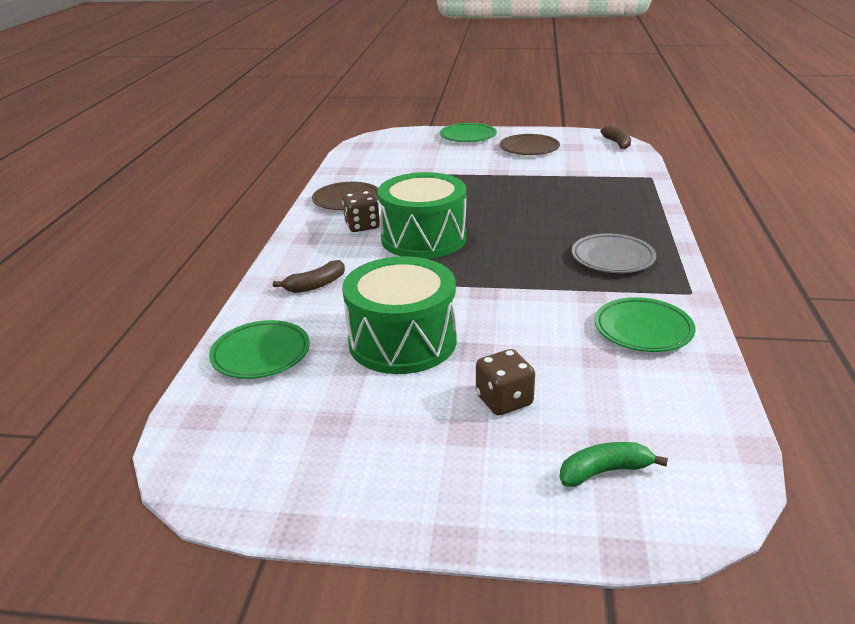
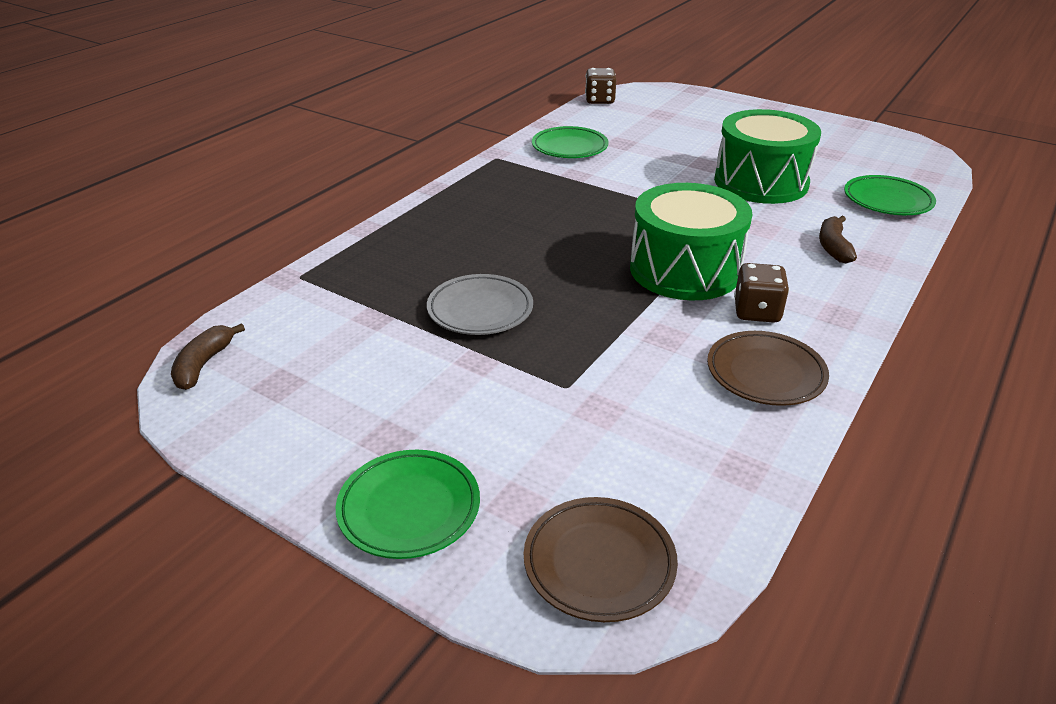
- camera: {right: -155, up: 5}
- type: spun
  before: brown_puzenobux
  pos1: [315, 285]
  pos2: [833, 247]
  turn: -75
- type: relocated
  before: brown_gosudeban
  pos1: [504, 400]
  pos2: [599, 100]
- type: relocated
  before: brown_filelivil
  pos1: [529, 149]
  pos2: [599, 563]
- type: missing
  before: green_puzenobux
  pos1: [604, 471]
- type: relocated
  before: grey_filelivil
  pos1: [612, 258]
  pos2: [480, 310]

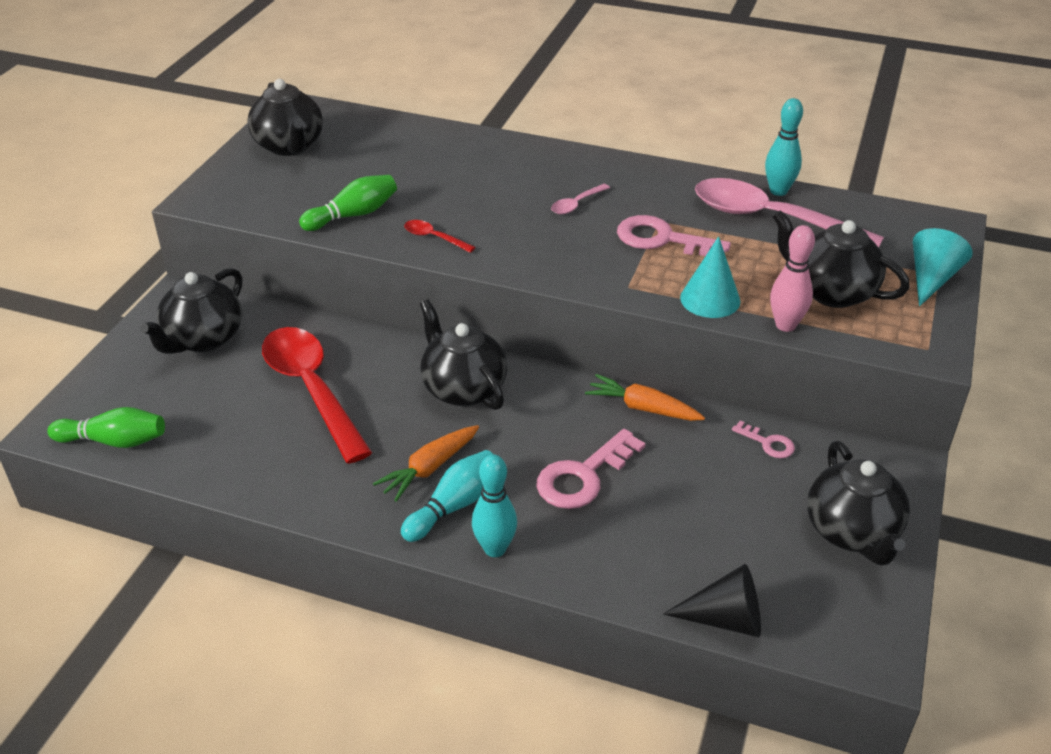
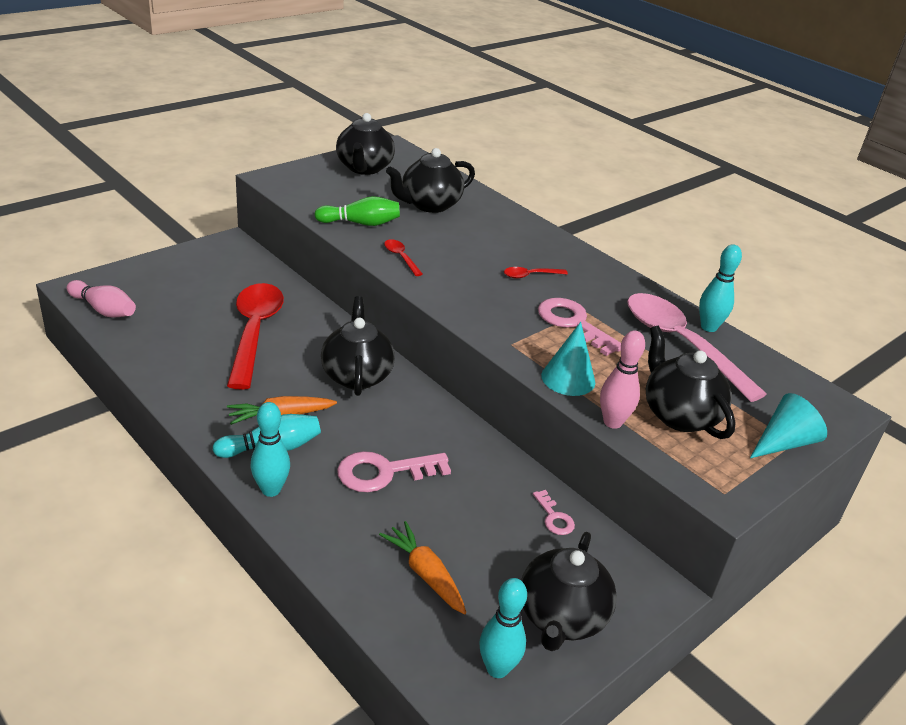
- camera: {right: 25, up: -5}
- type: colour
  before: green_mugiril
  after: pink_mugiril
  pos1: [114, 441]
  pos2: [103, 310]
- type: relocated
  before: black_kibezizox
  pos1: [203, 339]
  pos2: [429, 205]
- type: colour
  before: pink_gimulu
  after: red_gimulu
  pos1: [576, 204]
  pos2: [530, 275]
- type: relocated
  before: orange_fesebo
  pos1: [642, 408]
  pos2: [425, 574]
- type: missing
  before: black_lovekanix
  pos1: [725, 619]
- type: appeared
  after: turquoise_mugiril
  pos2: [497, 668]

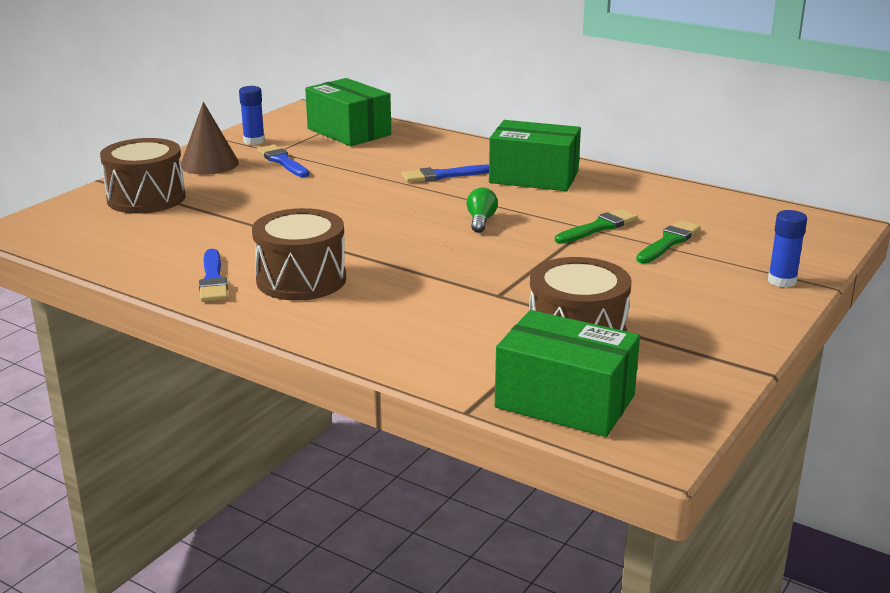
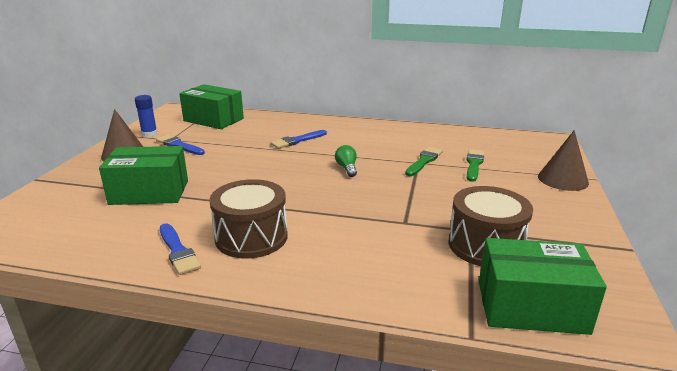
- camera: {right: -20, up: 0}
- type: missing
  before: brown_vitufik
  pos1: [146, 198]
- type: relocated
  before: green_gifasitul
  pos1: [534, 177]
  pos2: [149, 192]
- type: exchanged
  before: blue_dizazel
  after: brown_lovekanix
  pos1: [782, 281]
  pos2: [562, 179]

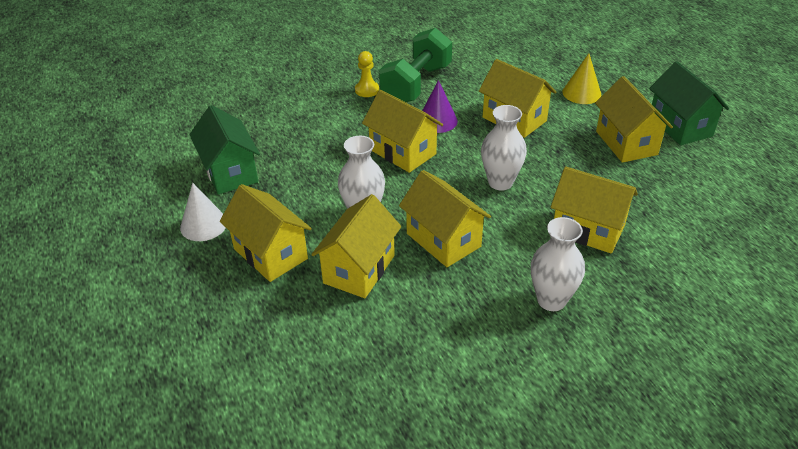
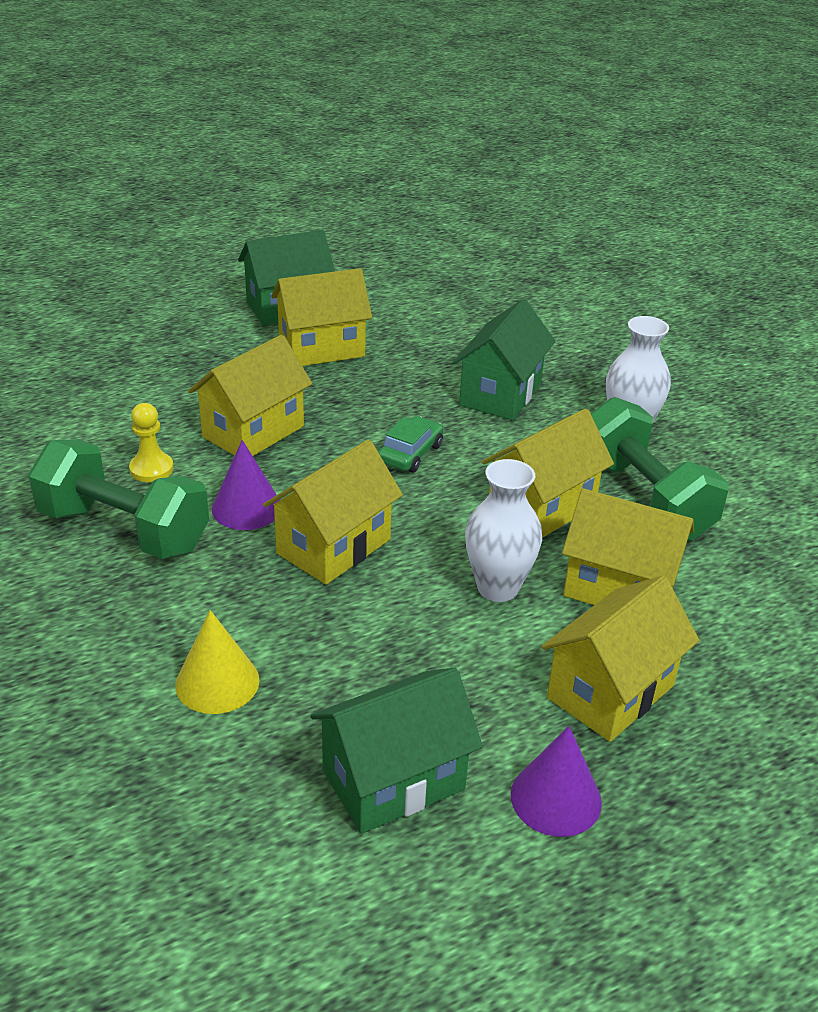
- camera: {right: -95, up: -5}
- type: colour
  before: white_lovekanix
  after: purple_lovekanix
  pos1: [203, 225]
  pos2: [556, 798]
- type: relocated
  before: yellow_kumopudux
  pos1: [367, 90]
  pos2: [151, 469]
- type: exchanged
  before: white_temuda
  after: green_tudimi
  pos1: [500, 182]
  pos2: [410, 453]
- type: colour
  before: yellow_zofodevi
  after: green_zofodevi
  pos1: [588, 229]
  pos2: [500, 394]
- type: relocated
  before: yellow_lovekanix
  pos1: [581, 93]
  pos2: [217, 682]
- type: appeared
  after: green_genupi
  pos2: [643, 499]

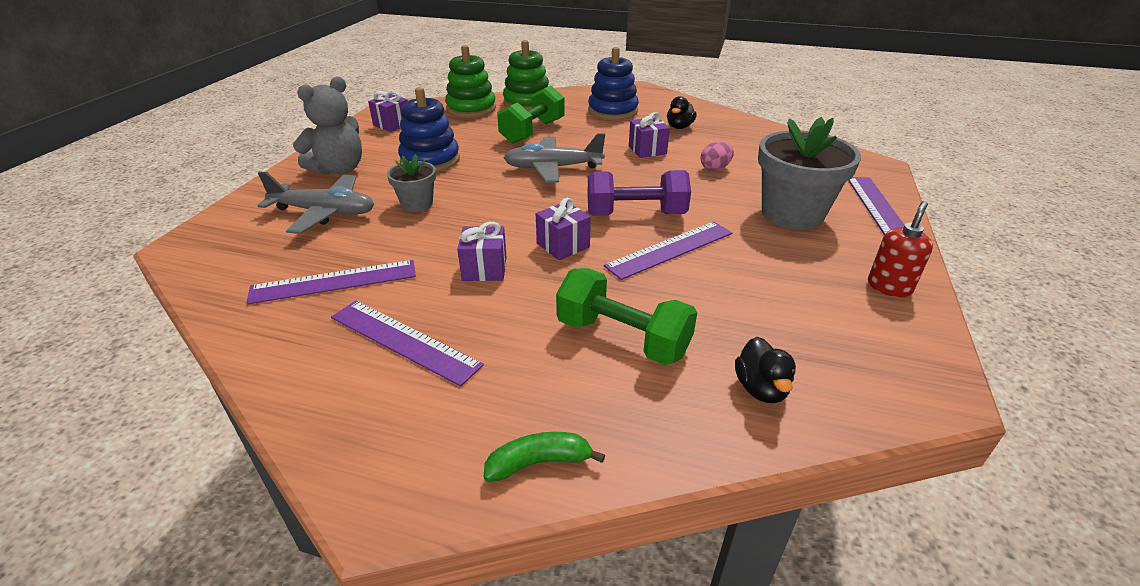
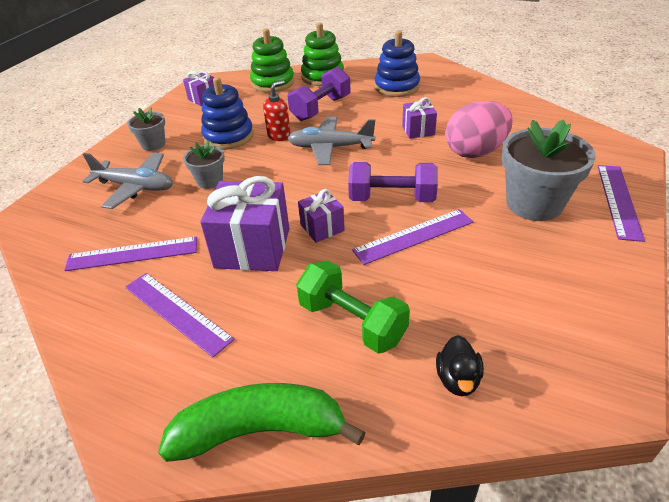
- camera: {right: 10, up: 5}
- type: exchanged
  before: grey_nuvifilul
  after: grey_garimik
  pos1: [339, 169]
  pos2: [153, 144]
- type: size
  before: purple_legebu
  pos1: [484, 269]
  pos2: [252, 248]
  scale: 1.88
- type: size
  before: green_puzenobux
  pos1: [539, 462]
  pos2: [260, 431]
  scale: 2.04
- type: colour
  before: green_genupi
  after: purple_genupi
  pos1: [533, 132]
  pos2: [321, 108]
- type: missing
  before: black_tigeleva
  pos1: [679, 127]
- type: size
  before: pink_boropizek
  pos1: [715, 168]
  pos2: [475, 152]
  scale: 2.11
- type: relocated
  before: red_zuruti
  pos1: [889, 287]
  pos2: [279, 136]

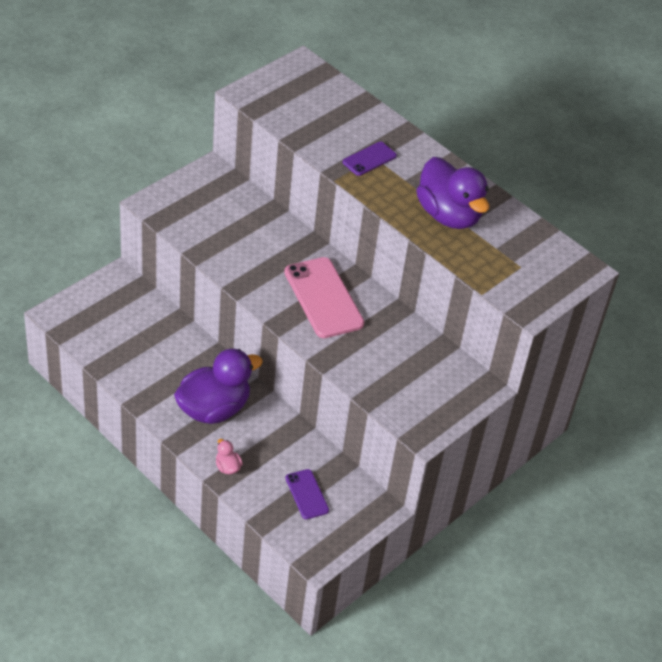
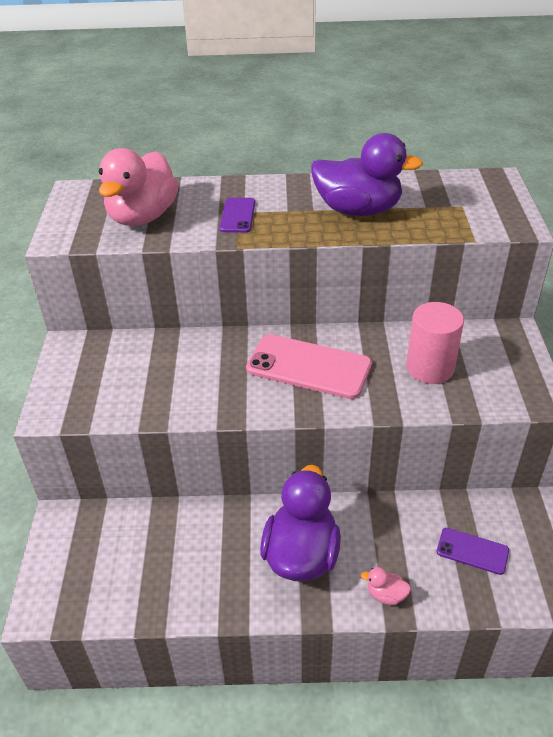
- camera: {right: -40, up: -5}
- type: appeared
  after: pink_tigeleva
  pos2: [142, 217]
- type: appeared
  after: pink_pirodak
  pos2: [430, 368]

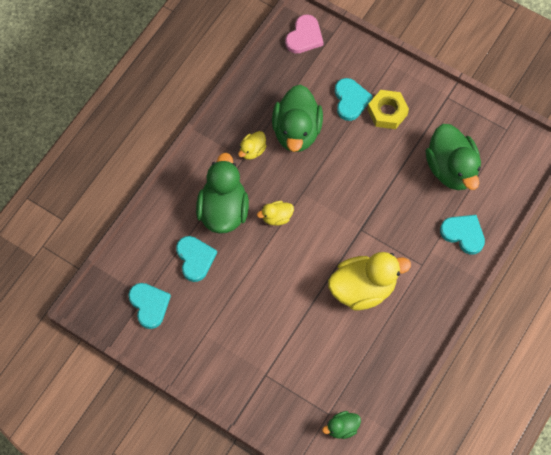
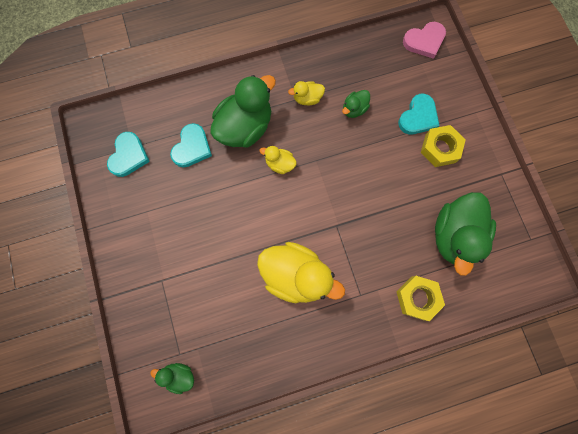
- camera: {right: 40, up: 10}
- type: size
  before: green_tigeleva
  pos1: [296, 131]
  pos2: [354, 109]
  scale: 0.47
- type: exchanged
  before: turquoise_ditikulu
  after: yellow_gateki
  pos1: [463, 234]
  pos2: [417, 298]

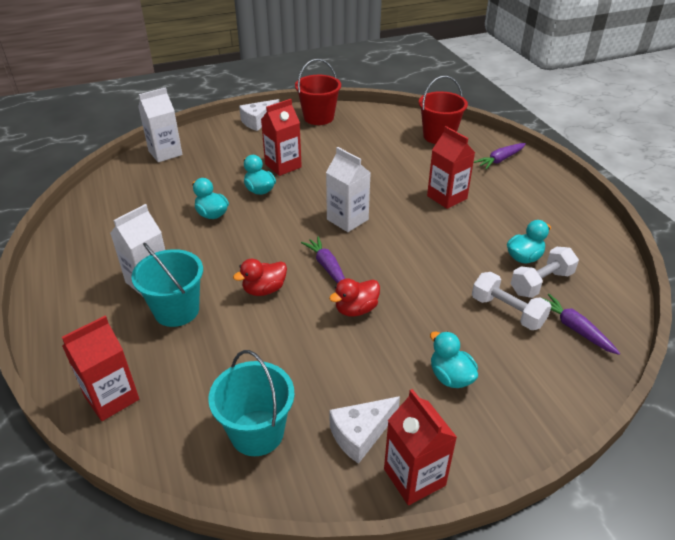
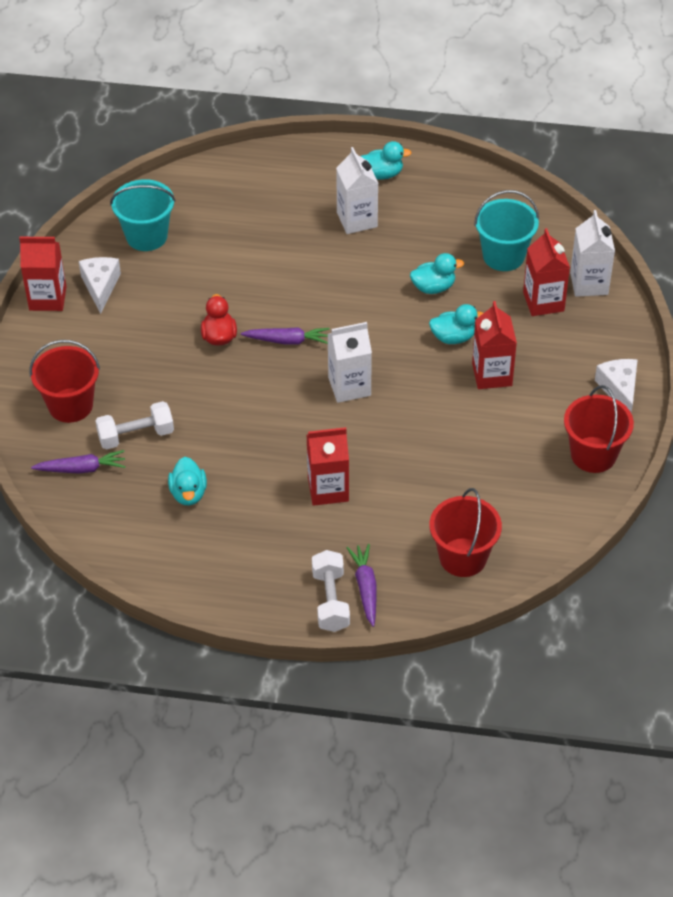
- camera: {right: 120, up: 10}
- type: relocated
  before: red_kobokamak
  pos1: [111, 398]
  pos2: [543, 302]
- type: relocated
  before: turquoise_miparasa
  pos1: [176, 310]
  pos2: [503, 256]
- type: missing
  before: red_tigeleva
  pos1: [264, 290]
- type: relocated
  before: turquoise_tigeleva
  pos1: [450, 377]
  pos2: [382, 174]
- type: relocated
  before: white_genupi
  pos1: [541, 283]
  pos2: [330, 600]
- type: appeared
  after: red_miparasa
  pos2: [70, 405]

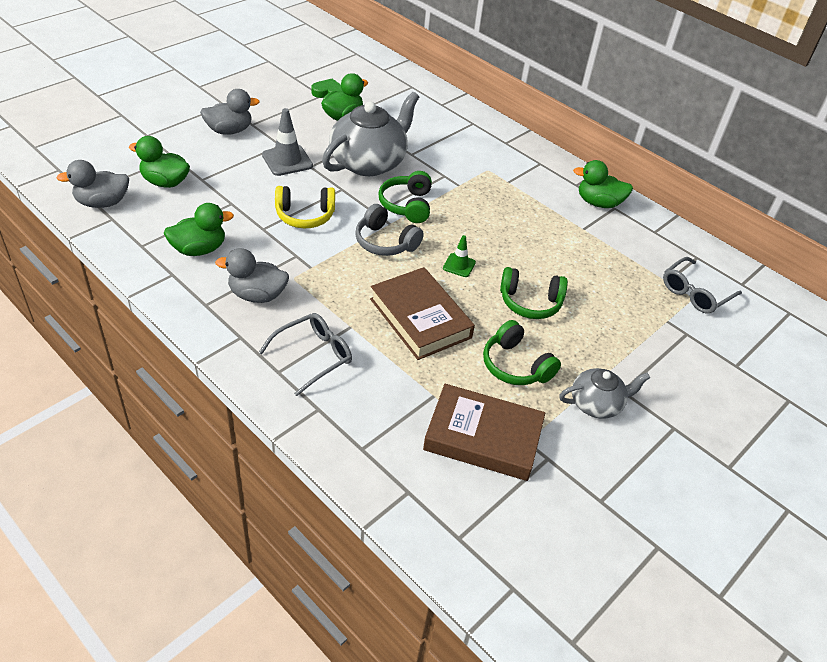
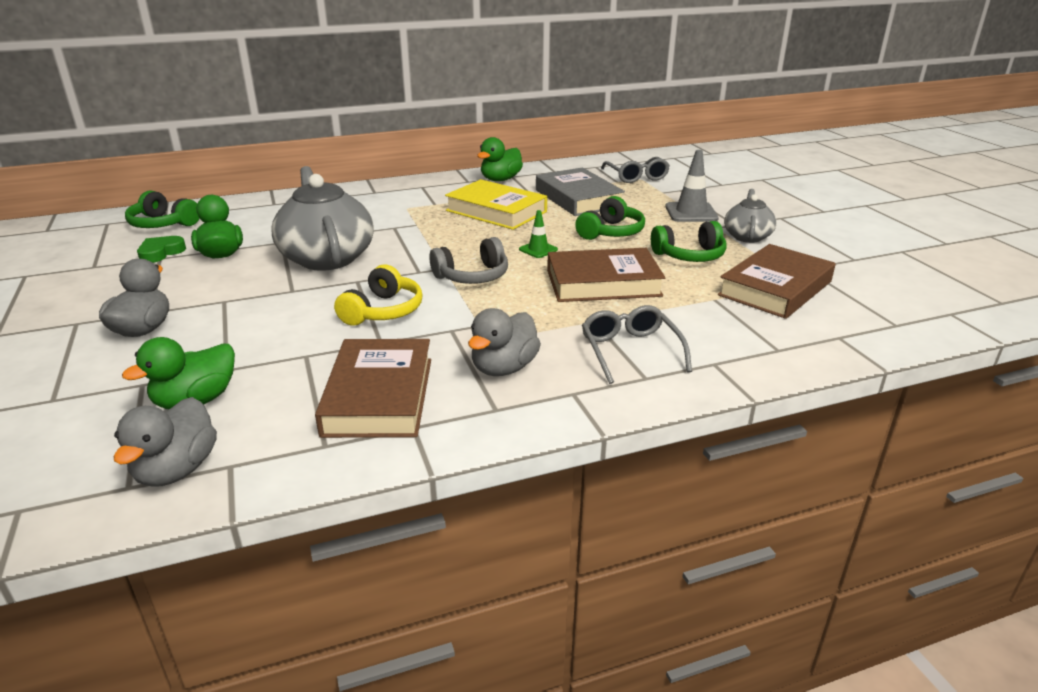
- camera: {right: -60, up: -15}
- type: exchanged
  before: green_tigeleva
  after: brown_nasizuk
  pos1: [199, 249]
  pos2: [379, 396]
- type: relocated
  before: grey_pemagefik
  pos1: [287, 160]
  pos2: [691, 213]
- type: relocated
  before: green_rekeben
  pos1: [407, 205]
  pos2: [163, 224]
- type: appeared
  after: yellow_nasizuk
  pos2: [496, 211]
- type: appeared
  after: grey_nasizuk
  pos2: [578, 198]

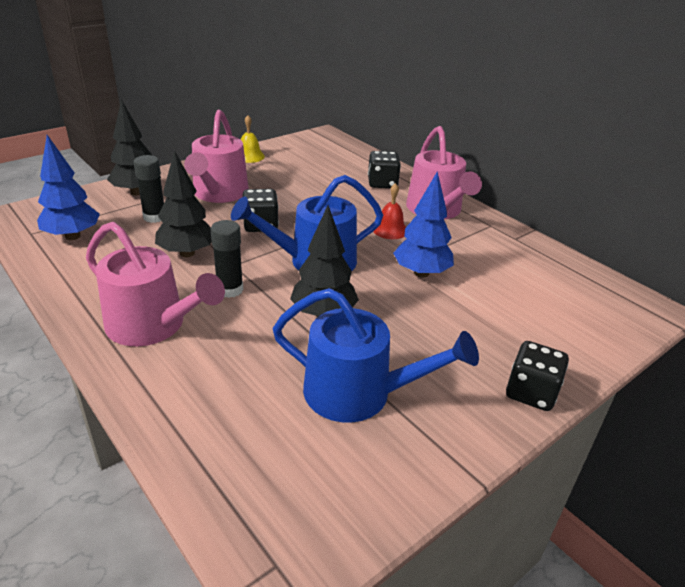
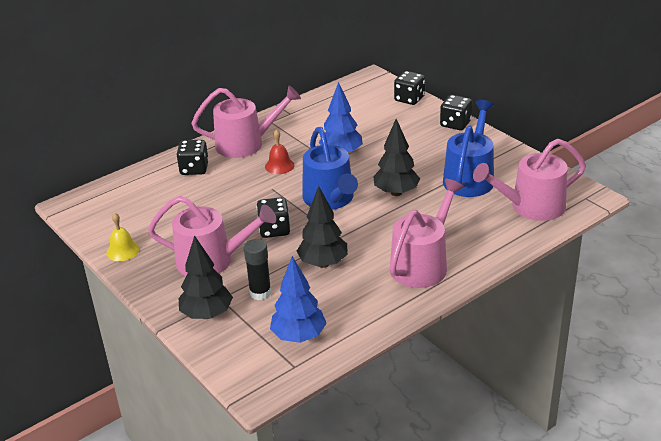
- camera: {right: -85, up: 0}
- type: missing
  before: black_dizazel
  pos1: [230, 289]
- type: appeared
  after: black_gosudeban
  pos2: [409, 99]
- type: appeared
  after: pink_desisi
  pos2: [531, 206]

